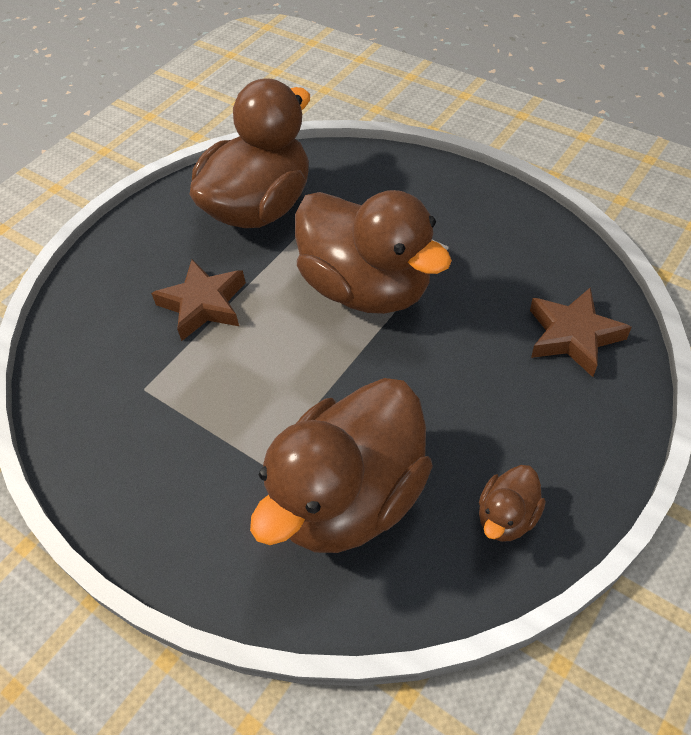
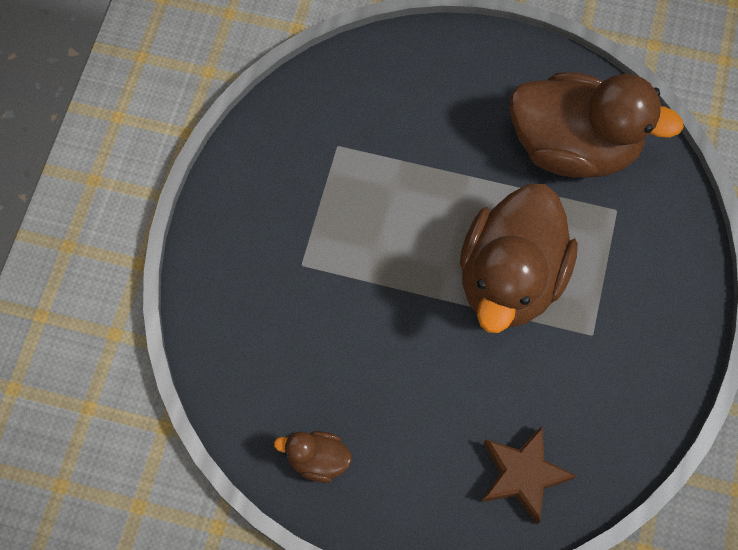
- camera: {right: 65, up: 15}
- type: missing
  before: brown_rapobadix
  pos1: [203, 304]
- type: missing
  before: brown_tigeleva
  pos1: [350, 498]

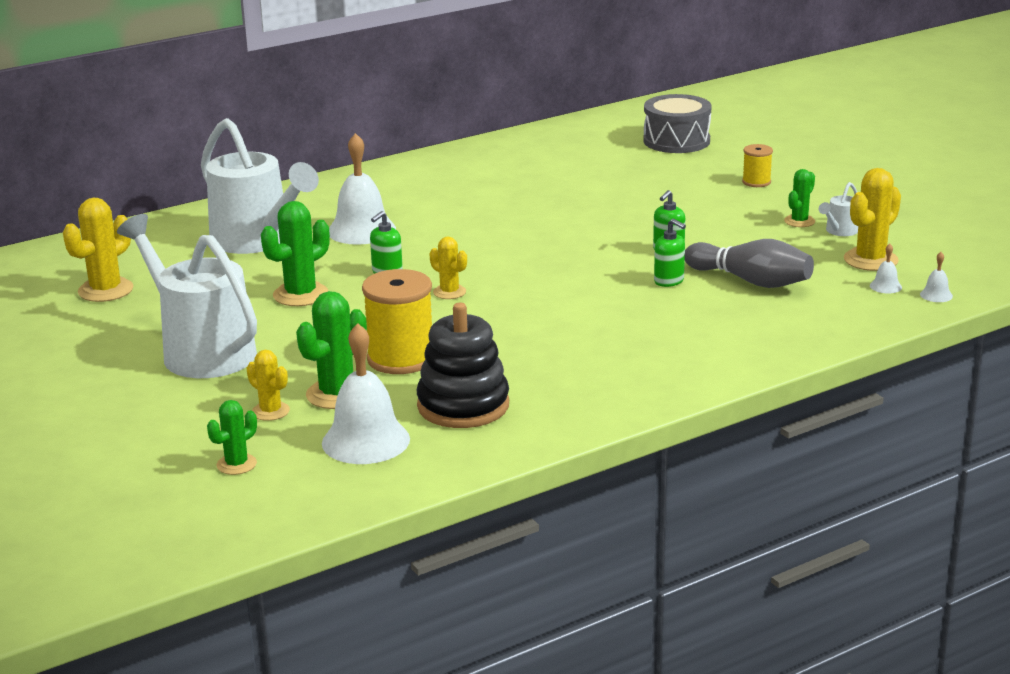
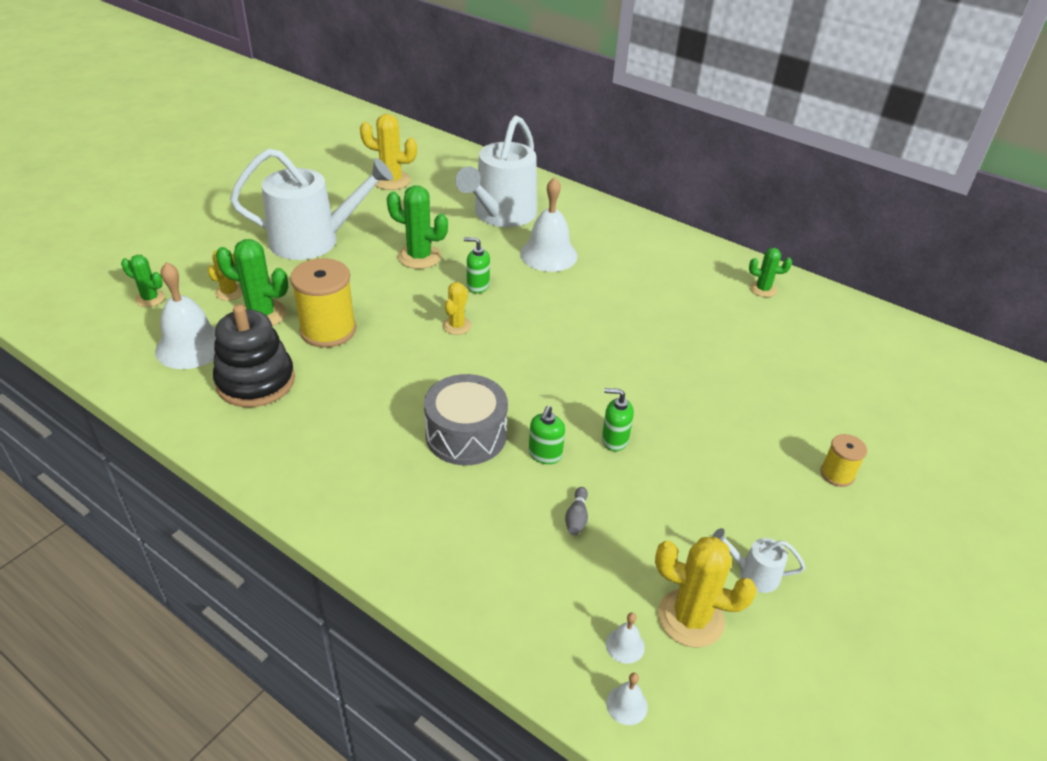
- camera: {right: 65, up: 15}
- type: spun
  before: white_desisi
  pos1: [201, 351]
  pos2: [313, 240]
  turn: 60
- type: relocated
  before: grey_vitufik
  pos1: [676, 141]
  pos2: [466, 435]
- type: size
  before: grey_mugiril
  pos1: [751, 281]
  pos2: [576, 518]
  scale: 0.42
- type: relocated
  before: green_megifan
  pos1: [799, 221]
  pos2: [763, 289]

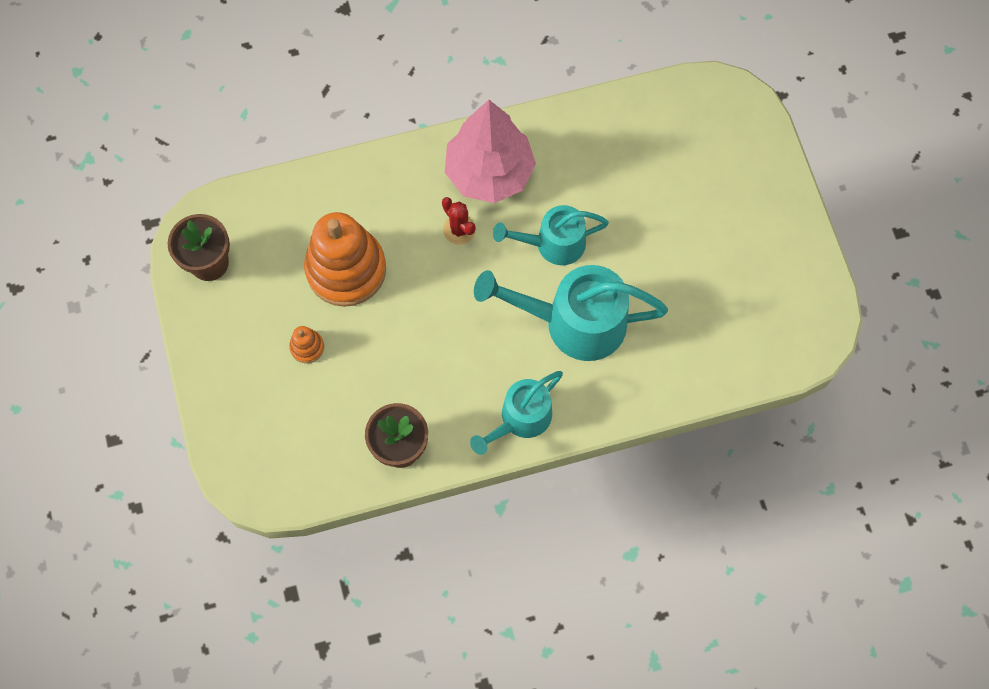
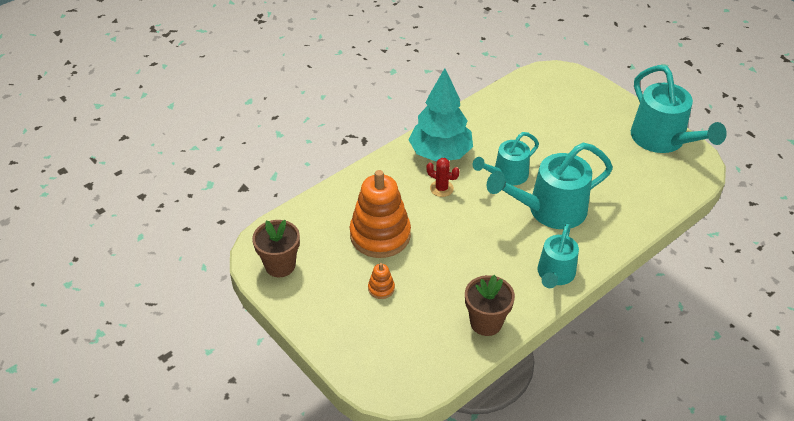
- camera: {right: -25, up: -25}
- type: colour
  before: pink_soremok
  after: turquoise_soremok
  pos1: [489, 173]
  pos2: [440, 154]
- type: appeared
  after: turquoise_desisi
  pos2: [663, 140]

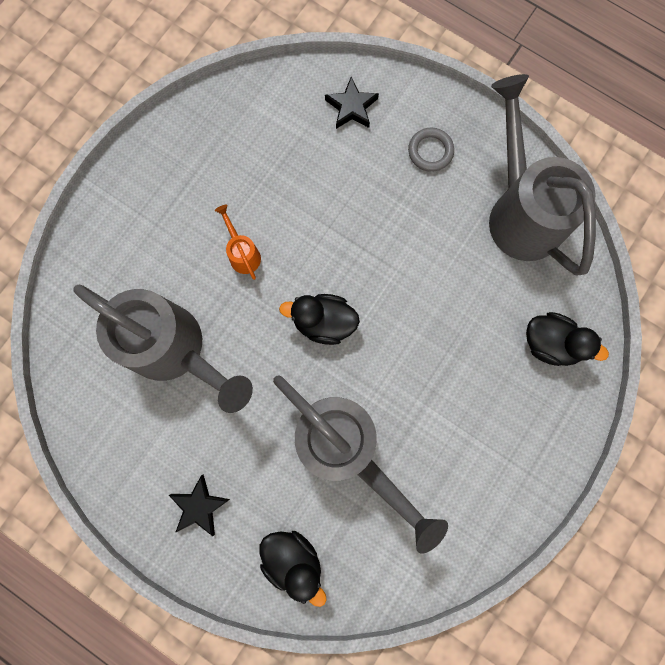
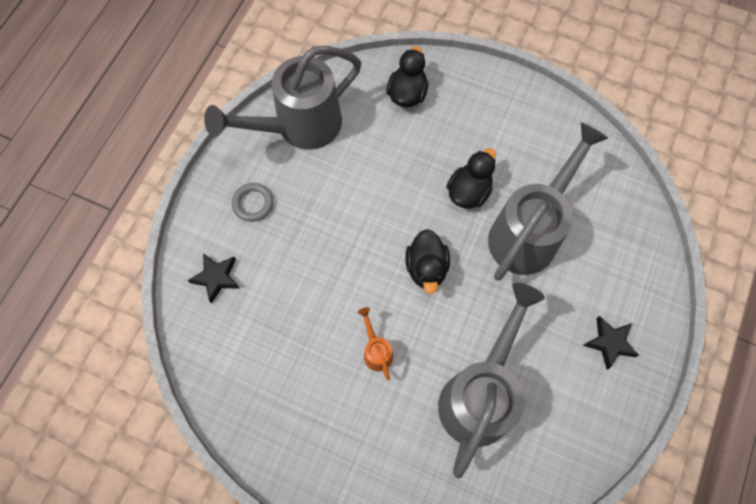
- camera: {right: -100, up: -10}
- type: spun
  before: orange_desisi
  pos1: [243, 253]
  pos2: [376, 351]
  turn: 105
- type: relocated
  before: black_tigeleva
  pos1: [293, 558]
  pos2: [469, 191]

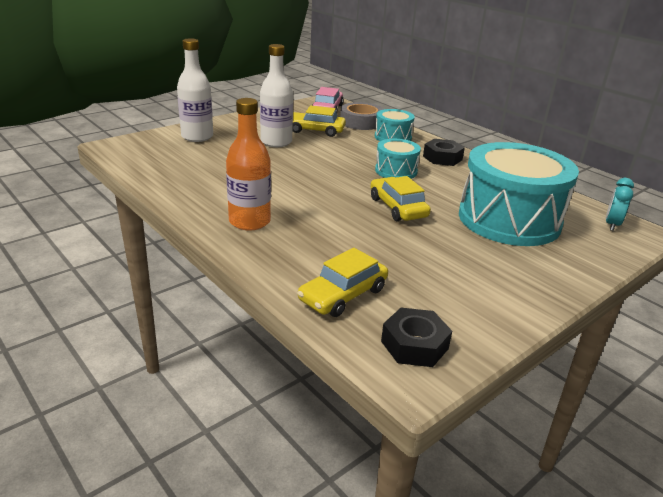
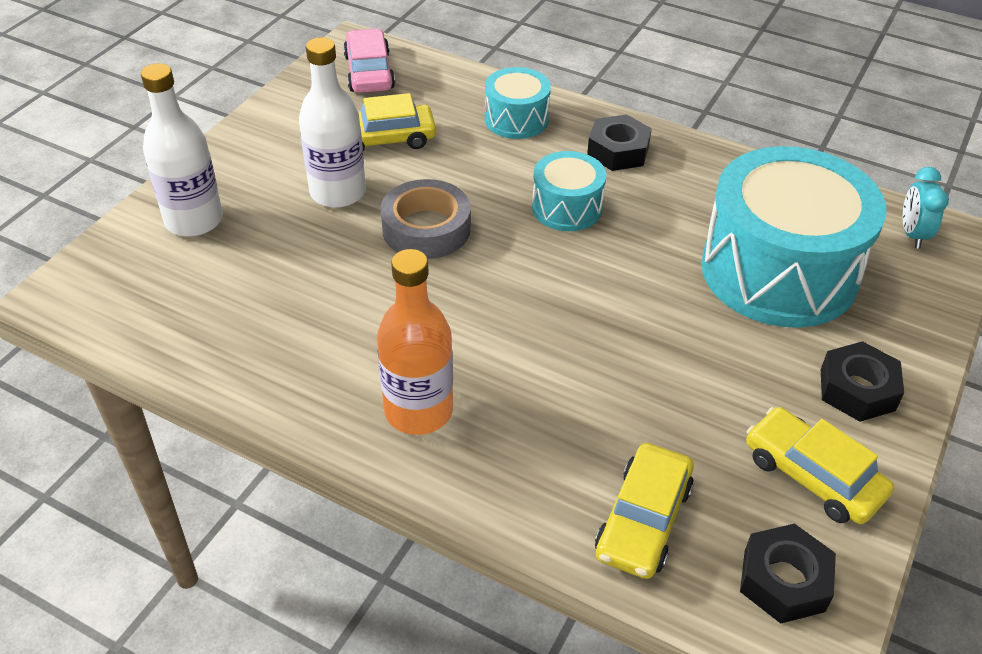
- camera: {right: -20, up: 15}
- type: relocated
  before: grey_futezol
  pos1: [361, 122]
  pos2: [426, 229]
- type: relocated
  before: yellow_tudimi
  pos1: [397, 207]
  pos2: [812, 476]
- type: appeared
  after: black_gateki
  pos2: [857, 389]

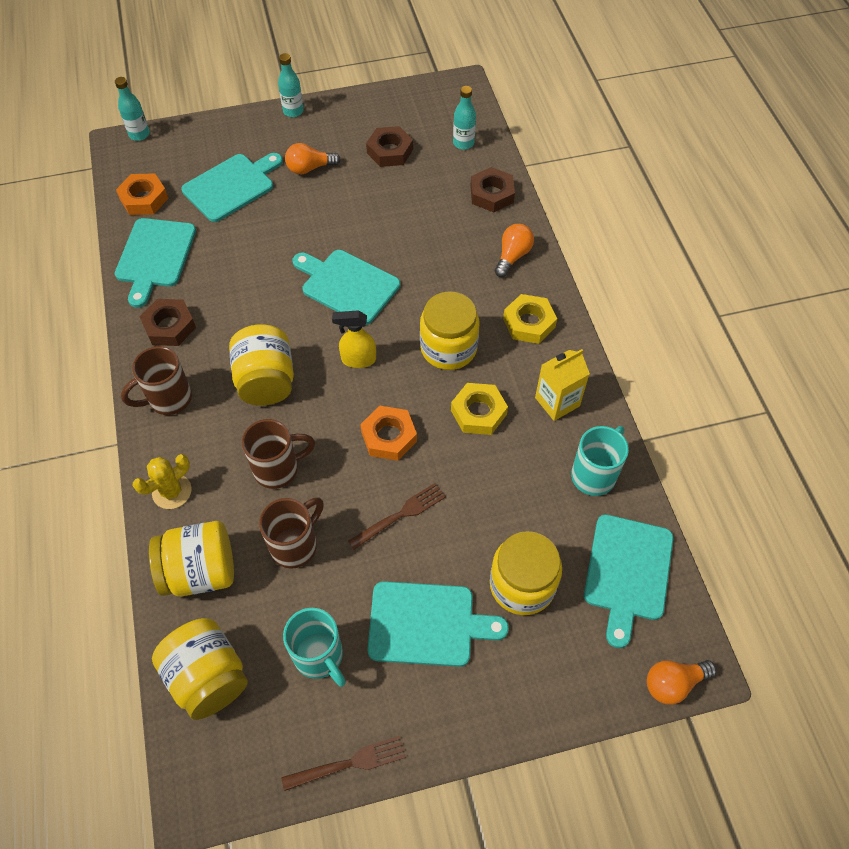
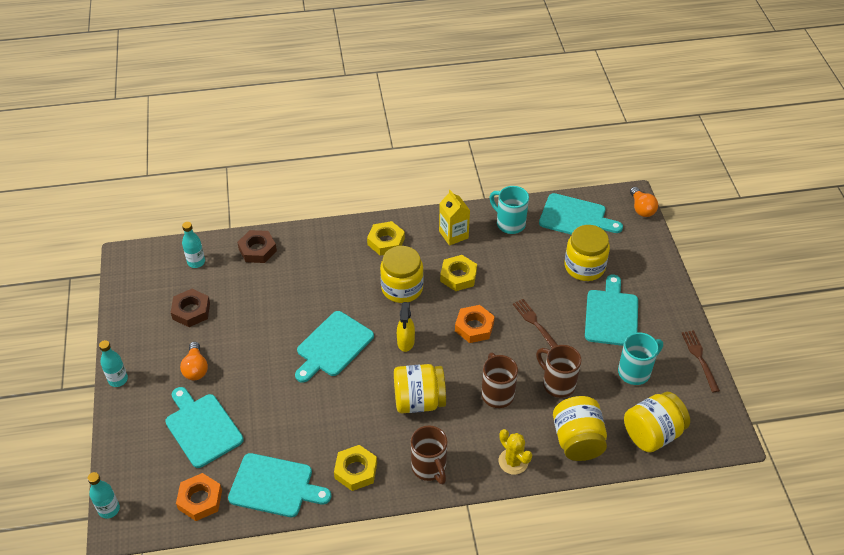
- camera: {right: -85, up: -10}
- type: colour
  before: brown_gateki
  after: yellow_gateki
  pos1: [169, 326]
  pos2: [356, 470]
- type: missing
  before: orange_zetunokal
  pos1: [512, 256]

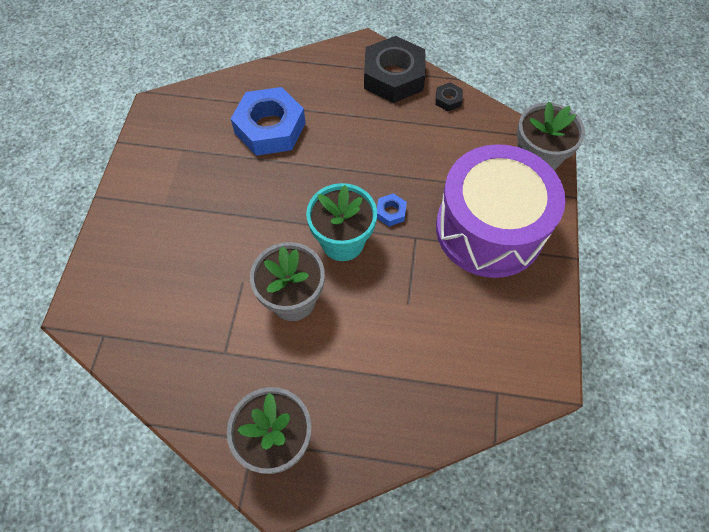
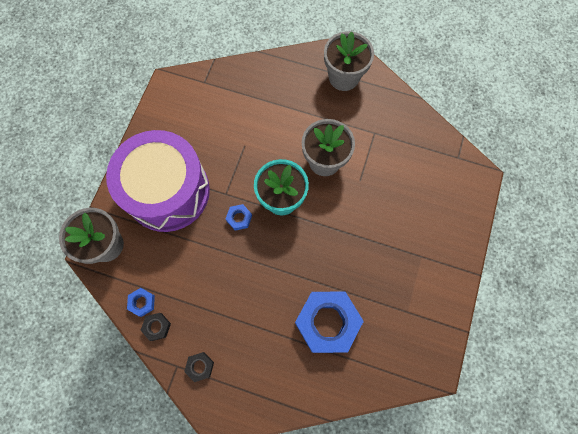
- camera: {right: -170, up: 10}
- type: size
  before: black_gateki
  pos1: [393, 76]
  pos2: [200, 366]
  scale: 0.43
- type: appeared
  after: blue_gateki
  pos2: [142, 302]

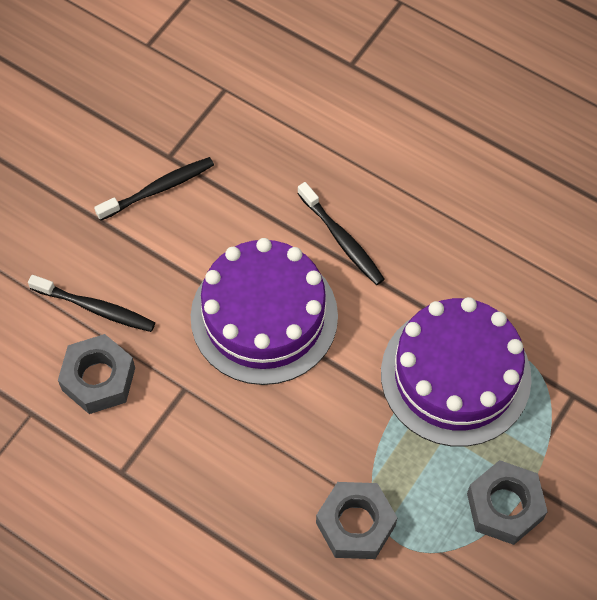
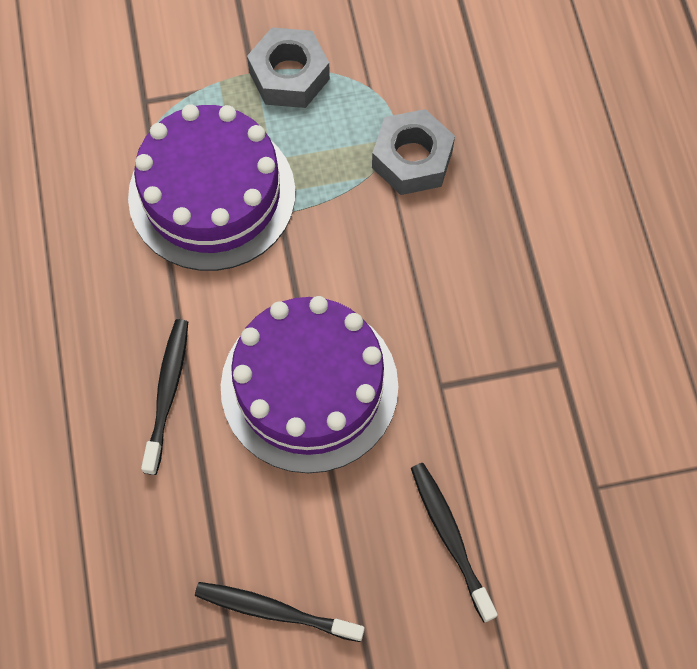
- camera: {right: -135, up: 5}
- type: missing
  before: grey_gateki
  pos1: [98, 379]

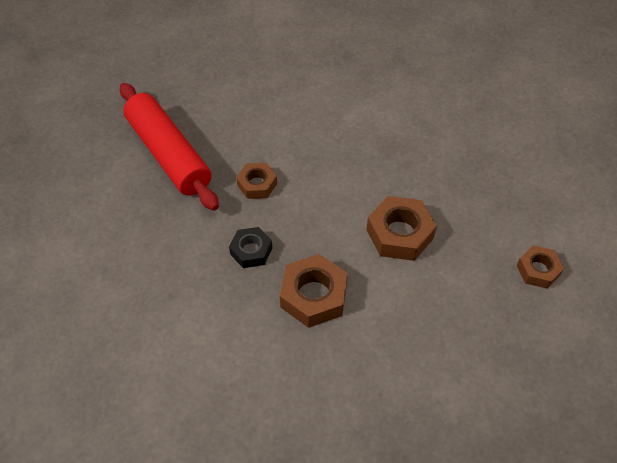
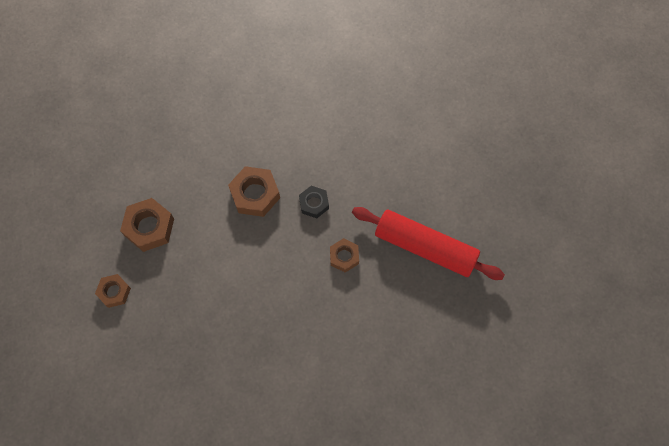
- camera: {right: 150, up: 15}
- type: relocated
  before: brown_gateki
  pos1: [399, 234]
  pos2: [149, 227]

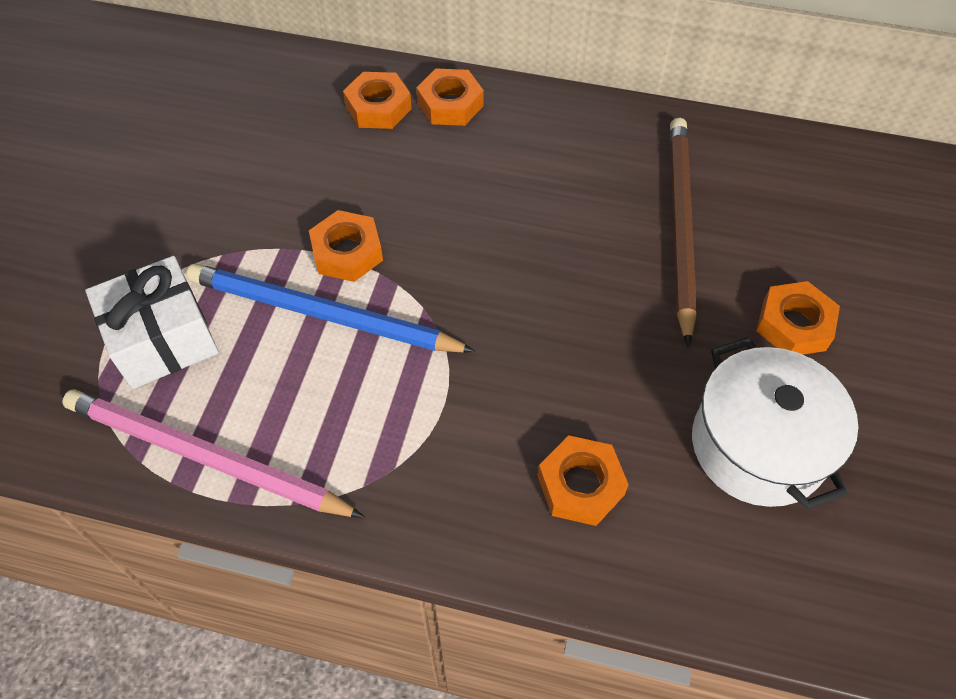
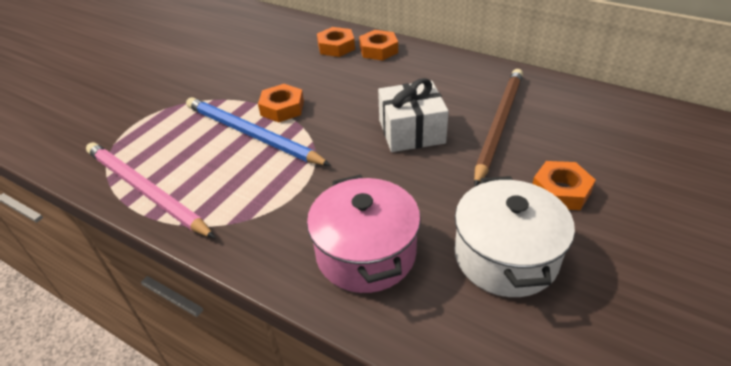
- camera: {right: 20, up: -15}
- type: relocated
  before: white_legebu
  pos1: [163, 339]
  pos2: [411, 131]
- type: exchanged
  before: orange_gateki
  after: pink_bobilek
  pos1: [580, 485]
  pos2: [366, 253]

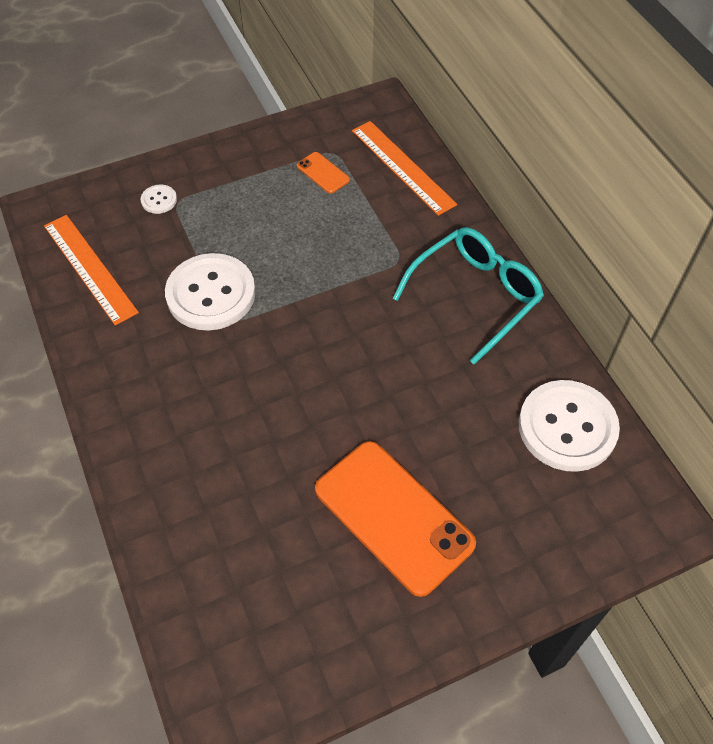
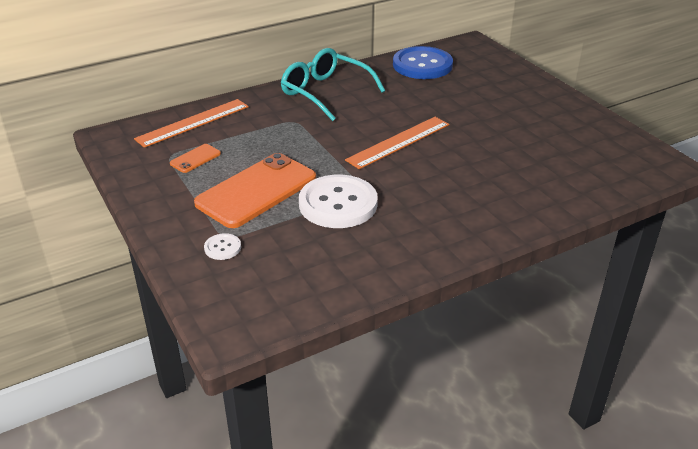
- camera: {right: -95, up: -20}
- type: relocated
  before: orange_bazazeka
  pos1: [90, 268]
  pos2: [398, 142]
- type: relocated
  before: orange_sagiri
  pos1: [394, 516]
  pos2: [256, 191]
- type: colour
  before: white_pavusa
  after: blue_pavusa
  pos1: [567, 427]
  pos2: [422, 65]

